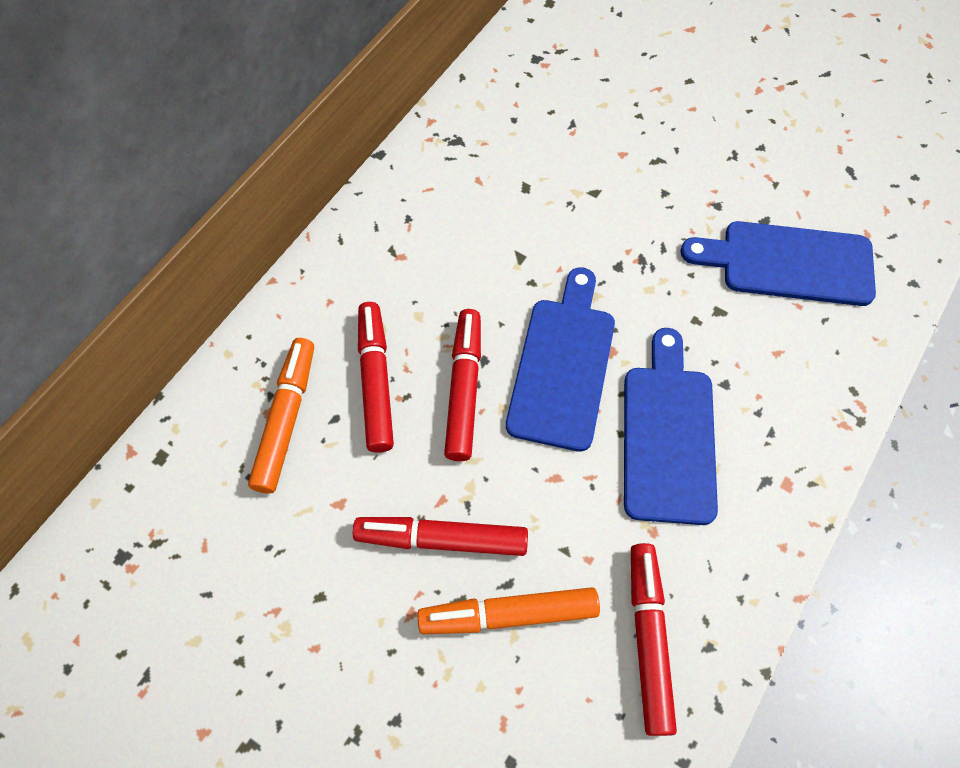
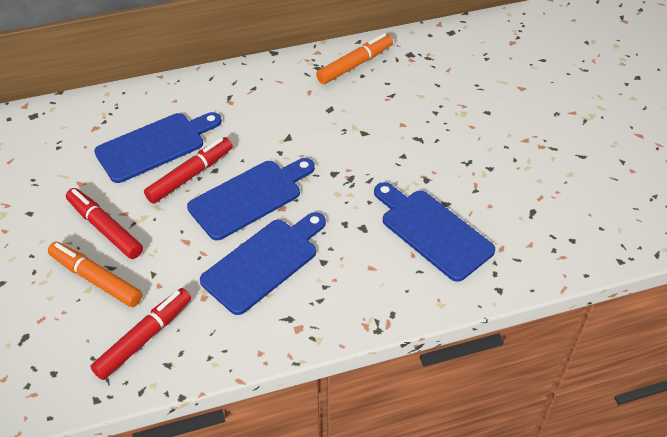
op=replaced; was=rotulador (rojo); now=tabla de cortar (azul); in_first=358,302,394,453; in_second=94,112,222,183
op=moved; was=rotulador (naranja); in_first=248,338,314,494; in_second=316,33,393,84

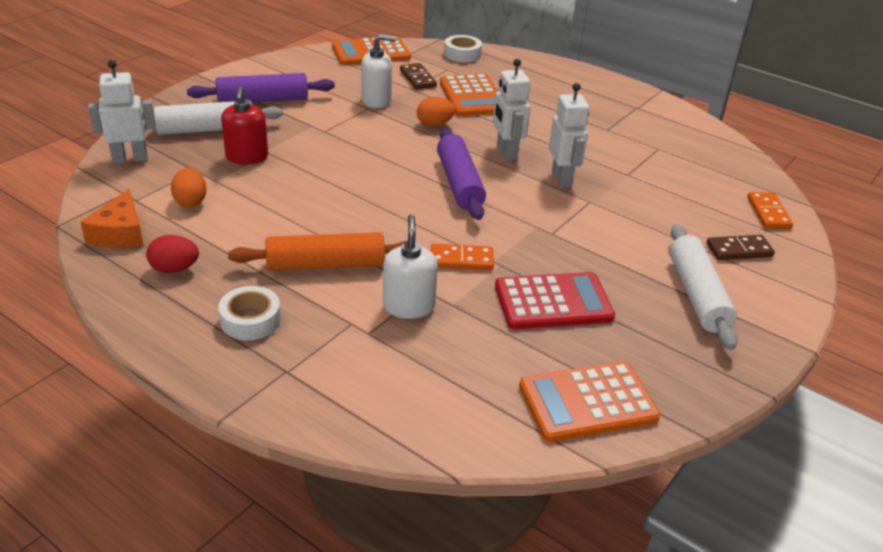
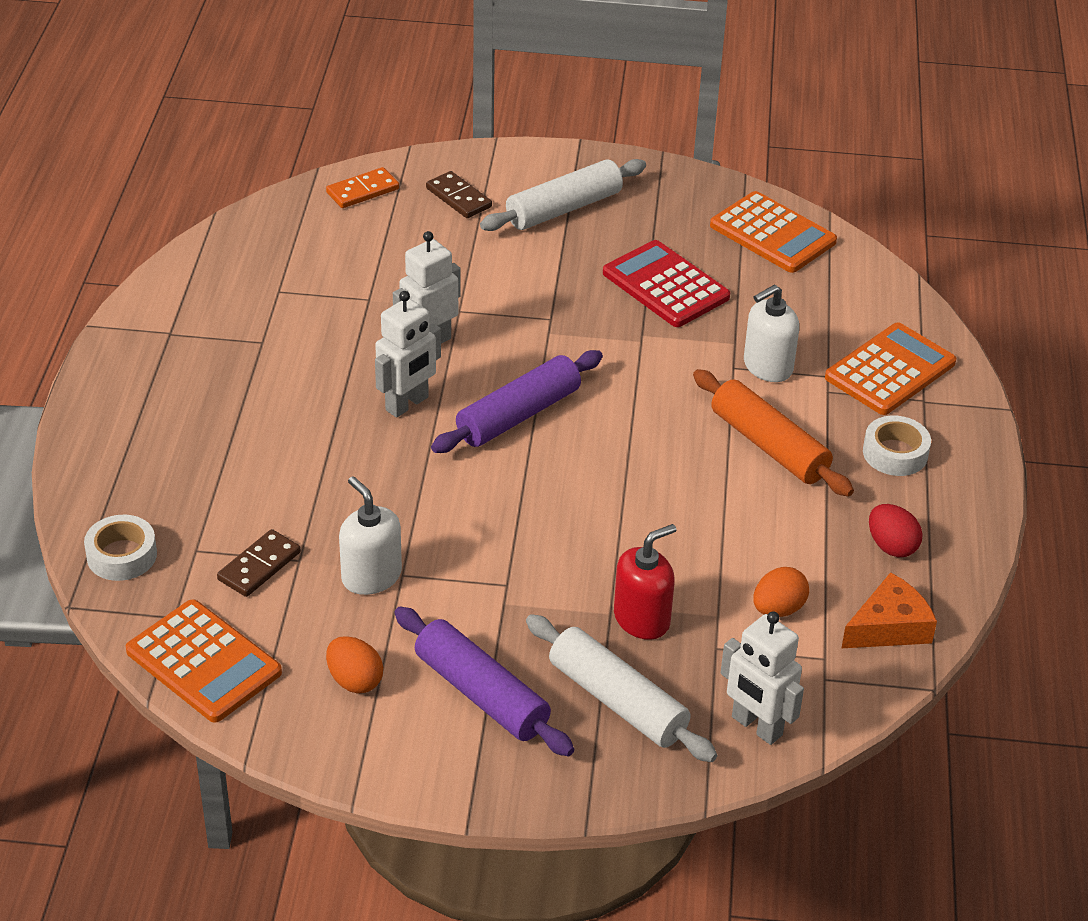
op=moved; was=calculadora (naranja); in_first=440,74,497,116; in_second=825,322,956,415
op=moved; was=huevo (naranja); in_first=417,97,455,127; in_second=326,636,383,693
op=removed; was=ficha de dominó (naranja); in_first=431,244,494,270

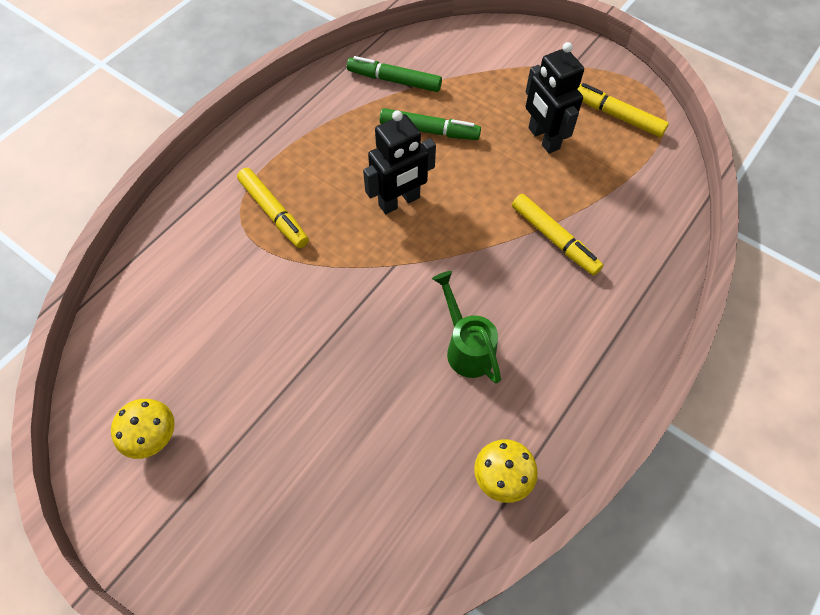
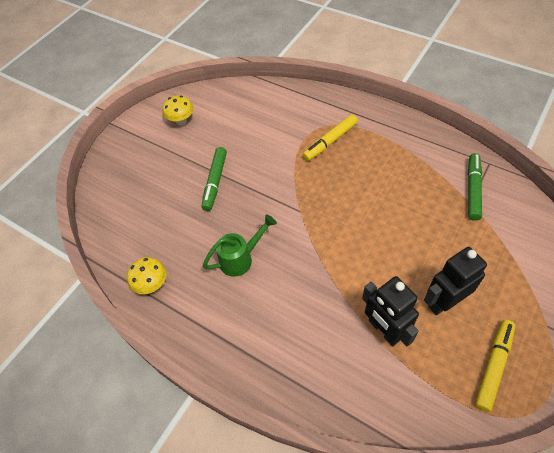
op=moved; was=rotulador (verde); in_first=379,108,481,140; in_second=202,147,227,211
op=moved; was=robot (negro); in_first=363,110,436,214; in_second=362,276,419,346
op=removed; was=rotulador (amarillo); in_first=512,194,603,276

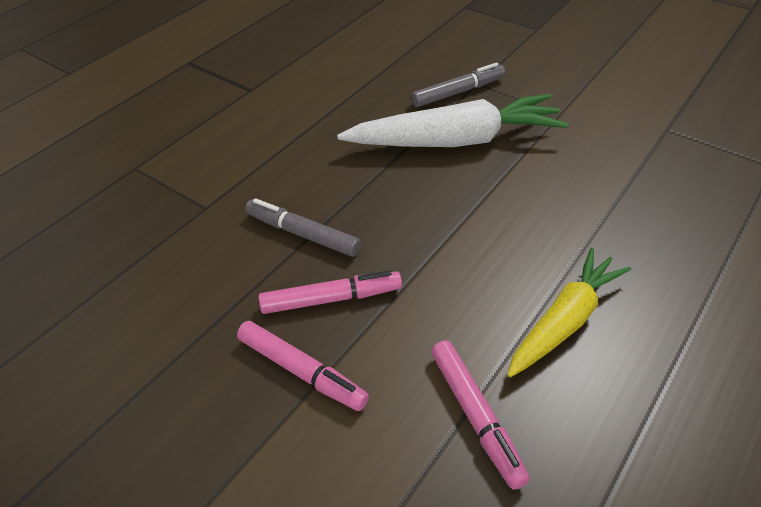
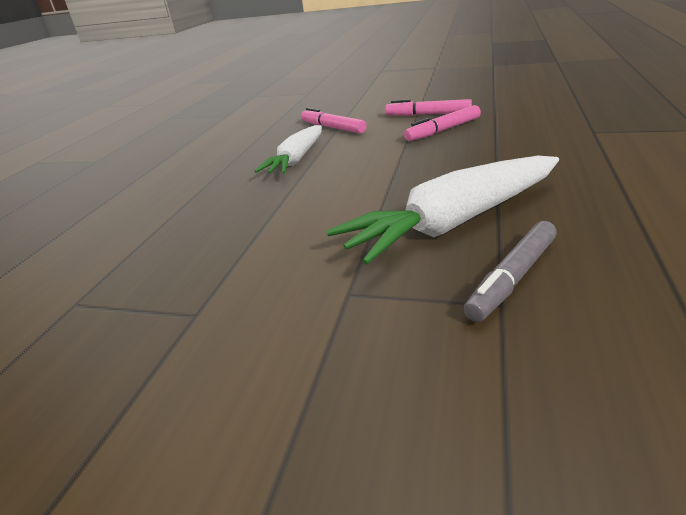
op=removed; was=rotulador (gris); in_first=245,198,361,257
op=recoloured; was=zanahoria (amarillo); now=zanahoria (blanco); in_first=507,247,631,378; in_second=255,125,322,174

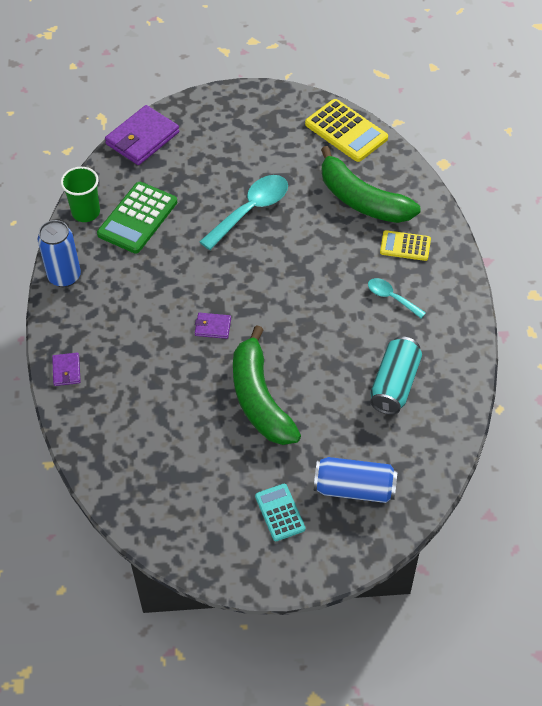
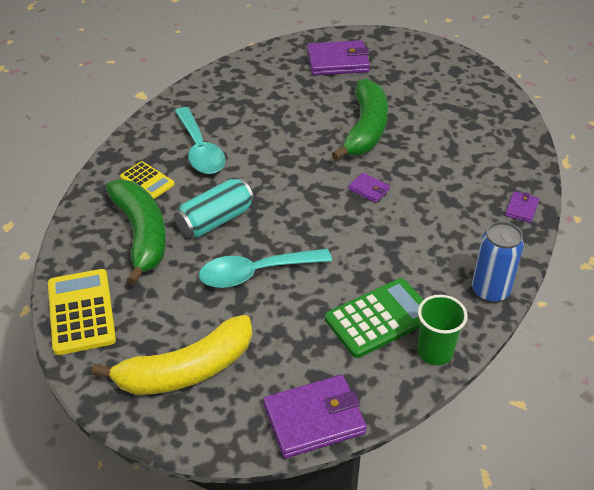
op=resized; was=cuchara (turquesa); in_first=368,278,426,318; in_second=175,107,226,174; ratio=1.81
op=moved; was=lata (turquesa); in_first=370,336,422,415; in_second=174,178,254,238
op=replaced; was=lata (azul); now=cartera (morado); in_first=314,457,398,503; in_second=307,40,370,75
op=removed; was=calculadora (turquesa); in_first=255,484,306,541
op=added; now=plátano (amarillo); in_second=92,315,252,395

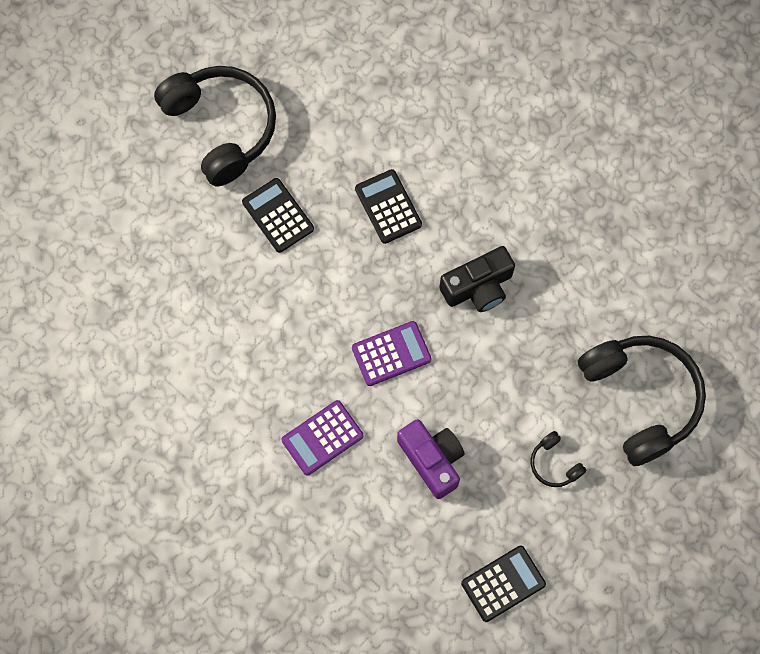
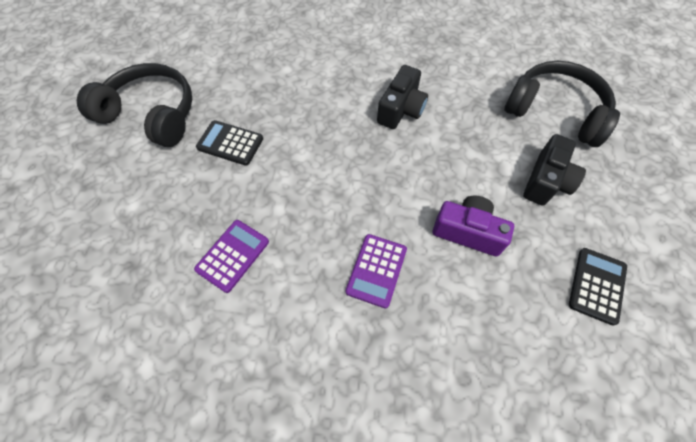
op=removed; was=calculadora (negro); in_first=355,169,422,244
op=moved; was=calculadora (morado); in_first=352,321,431,386; in_second=194,220,269,293
op=replaced; was=auriculares (negro); now=cámara (negro); in_first=531,431,587,487; in_second=523,134,586,206

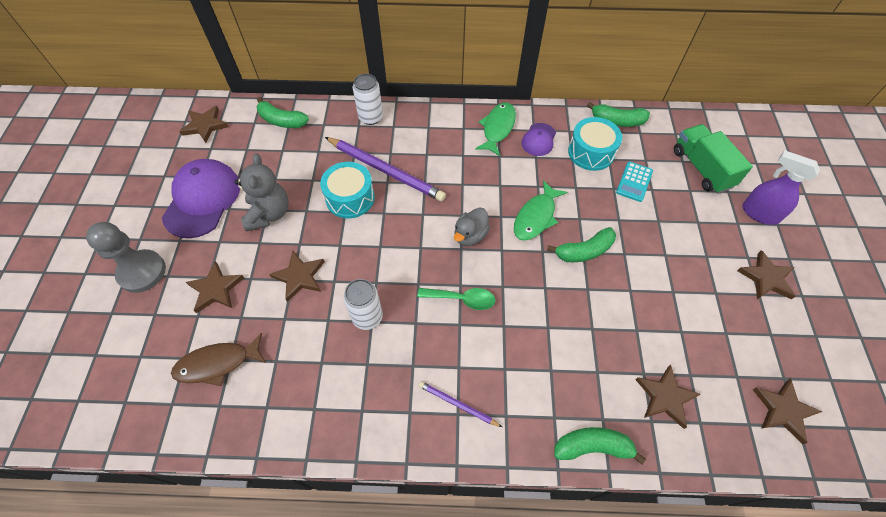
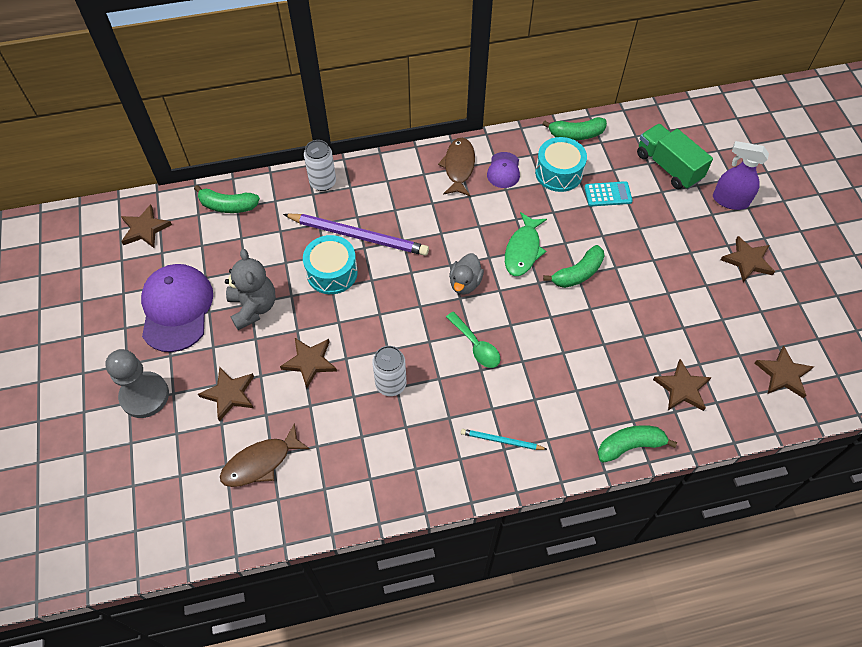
op=recoloured; was=pez (verde); now=pez (marrón); in_first=475,102,516,156; in_second=438,138,475,196
op=turned; was=calculadora (turquesa); in_first=616,161,653,202; in_second=584,181,633,206; clockwise=-105
op=turned; was=cuchara (verde); in_first=417,288,495,310; in_second=446,312,500,368; clockwise=60
op=recoloured; was=lápiz (morado); now=lápiz (turquesa); in_first=418,381,502,427; in_second=461,429,548,450

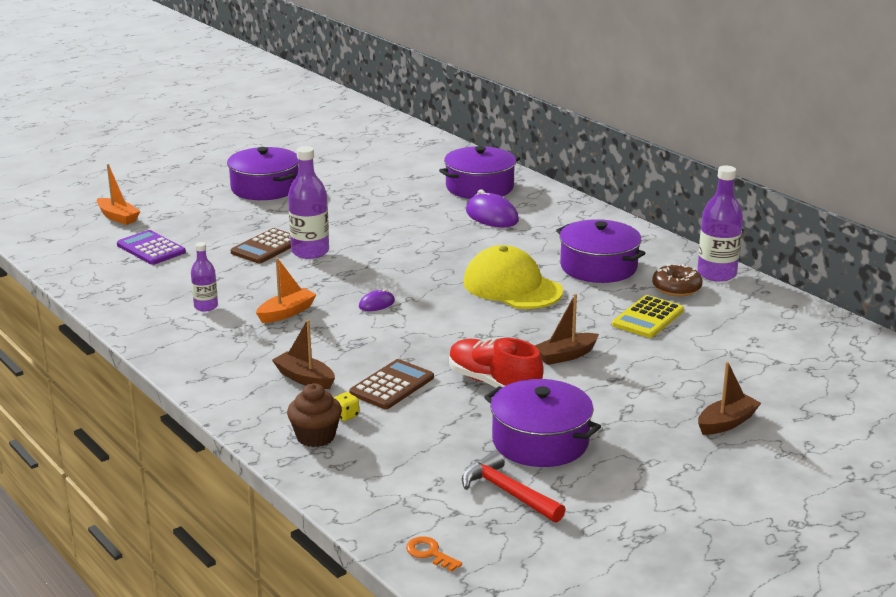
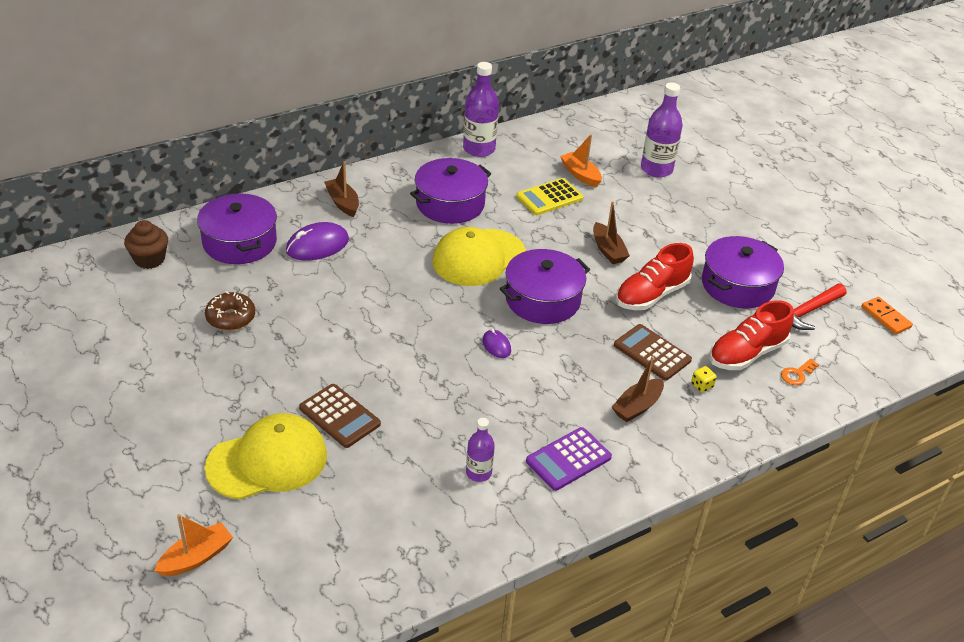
op=moved; was=botella (morado); in_first=288,146,329,259; in_second=641,82,683,177
op=moved; was=olla (morado); in_first=227,147,299,200; in_second=500,249,590,324
op=moved; was=calculadora (morado); in_first=117,230,186,265; in_second=526,427,612,491
op=moved; was=barco (naranja); in_first=256,258,317,323; in_second=560,134,602,187
op=moved; was=rosquilla (marrón); in_first=652,264,703,296; in_second=205,291,255,331
op=turned; was=calculadora (amarillo); in_first=612,295,684,338; in_second=516,178,583,215; clockwise=105
op=moved; was=barco (marrón); in_first=698,362,761,435; in_second=324,161,359,217
op=moved; was=magdalena (marrón); in_first=287,383,342,447; in_second=124,220,168,269
op=moved; was=llave (naranja); in_first=406,536,462,572; in_second=781,358,819,385
op=added; now=ficha de dominó (naranja); in_second=862,297,913,335
op=added; now=zapato (rojo); in_second=709,300,794,370
op=added; now=gorra (amarillo); in_second=205,413,327,500

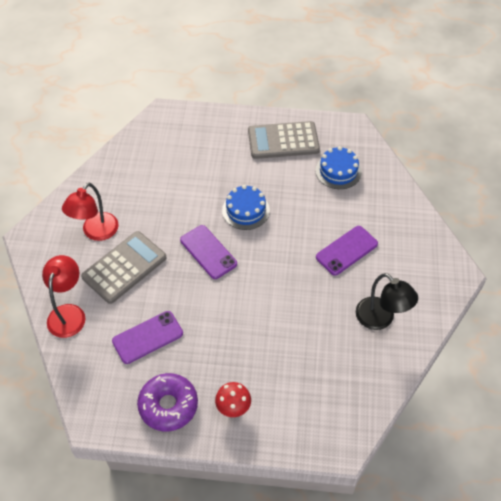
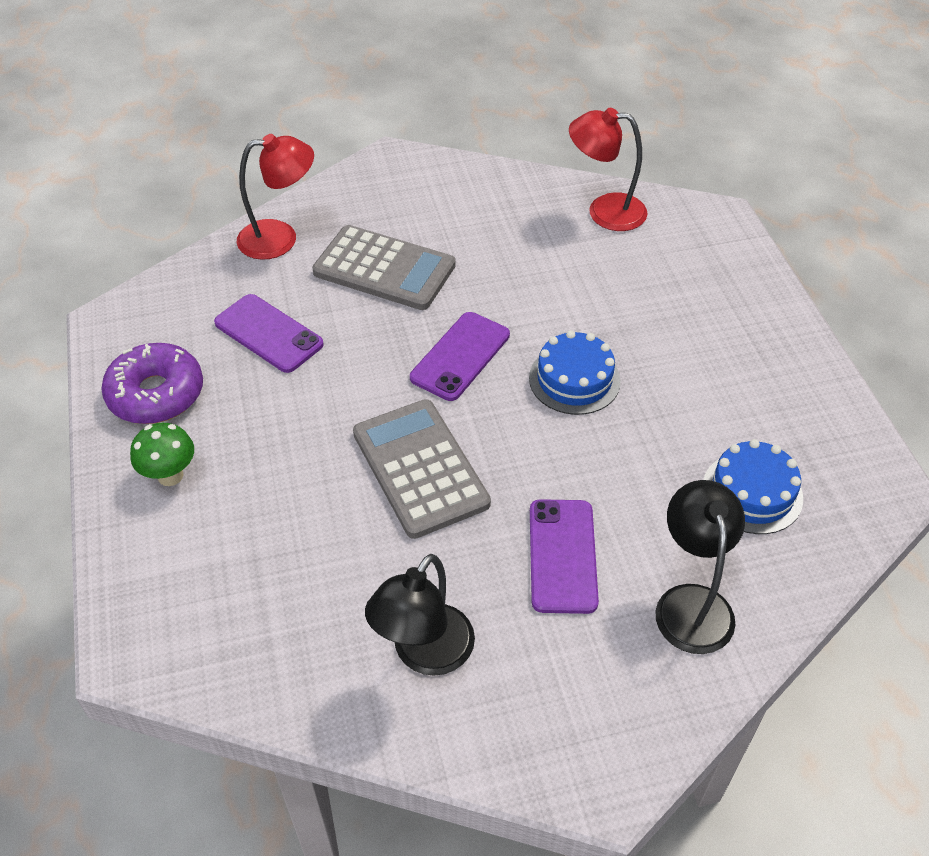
op=moved; was=calculadora (gris); in_first=248,121,320,159; in_second=353,399,491,539
op=moved; was=lámpara (rojo); in_first=62,183,119,241; in_second=569,108,648,231
op=turned; was=móvil (morado); in_first=316,226,378,276; in_second=530,499,599,614; clockwise=60
op=recoloured; was=seta (rojo); now=seta (verde); in_first=215,382,251,417; in_second=130,423,194,486
op=added; now=lámpara (negro); in_second=655,480,745,654

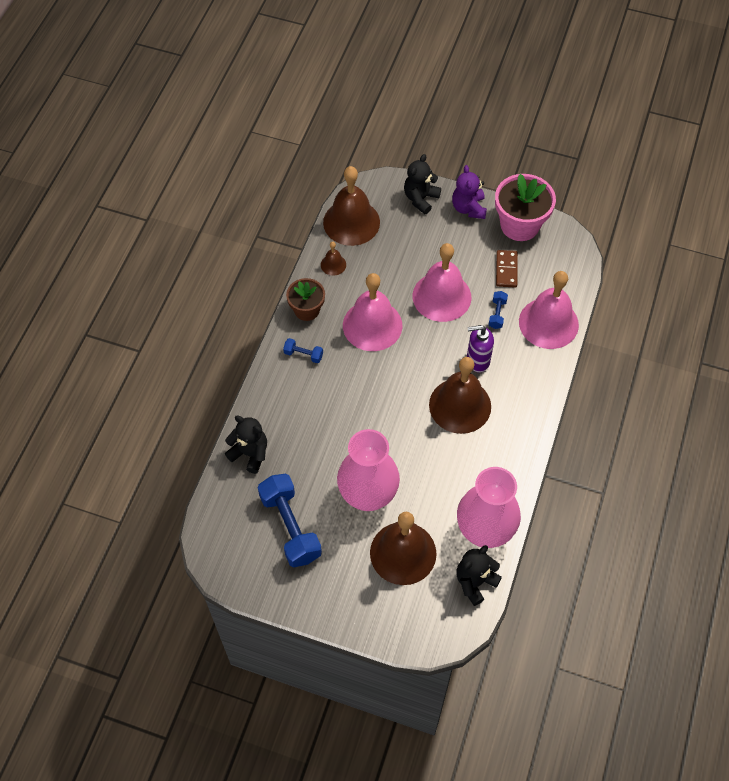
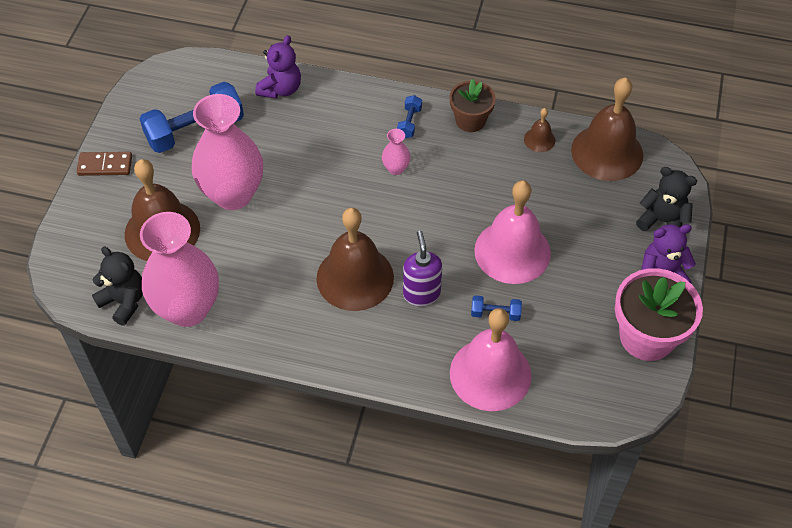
op=moved; was=ficha de dominó (marrón); in_first=496,250,518,288; in_second=77,152,132,176
op=removed; was=campana (rosa); in_first=343,273,402,351
op=recoloured; was=osito (negro); now=osito (morado); in_first=225,416,267,474; in_second=255,35,301,99
op=added; now=florero (rosa); in_second=382,129,410,175

